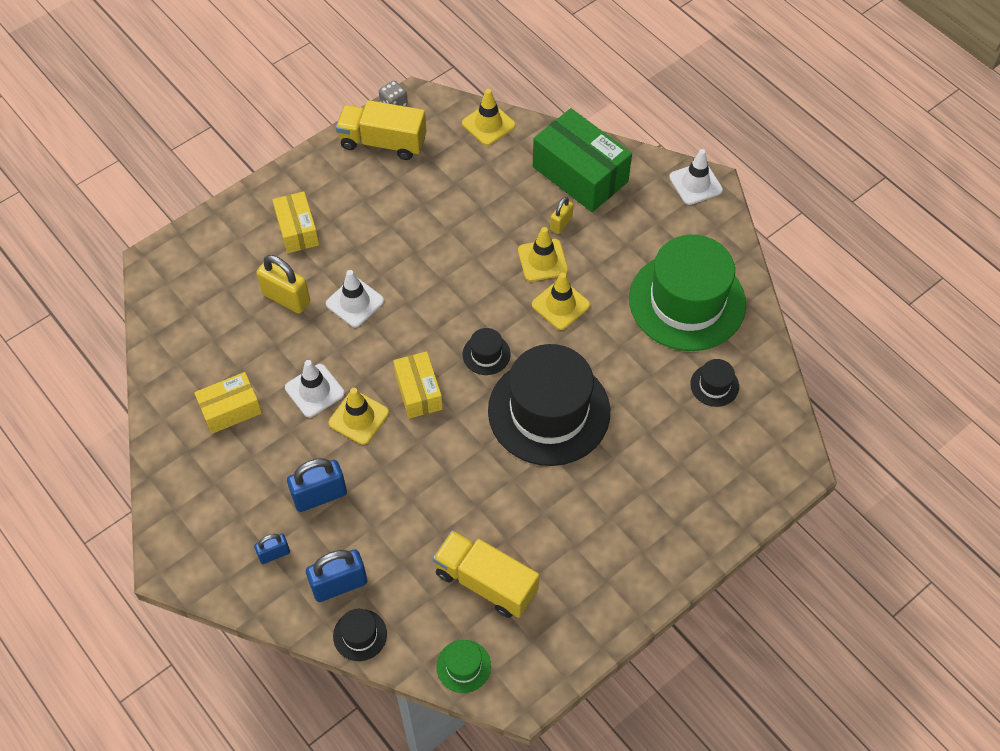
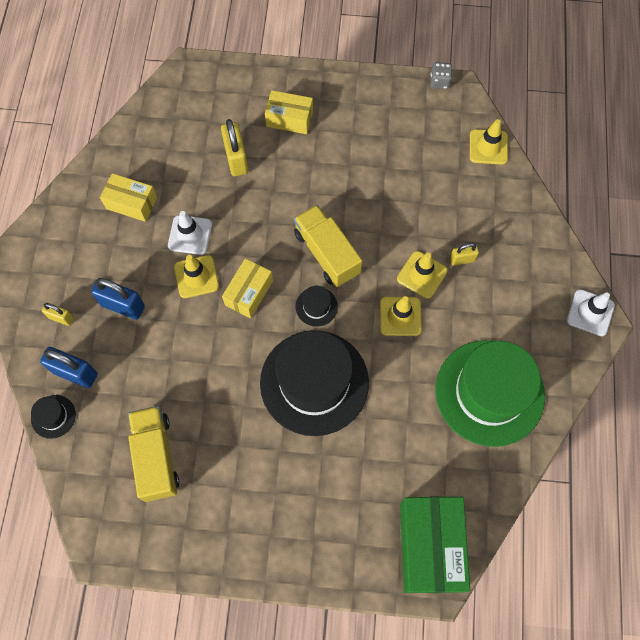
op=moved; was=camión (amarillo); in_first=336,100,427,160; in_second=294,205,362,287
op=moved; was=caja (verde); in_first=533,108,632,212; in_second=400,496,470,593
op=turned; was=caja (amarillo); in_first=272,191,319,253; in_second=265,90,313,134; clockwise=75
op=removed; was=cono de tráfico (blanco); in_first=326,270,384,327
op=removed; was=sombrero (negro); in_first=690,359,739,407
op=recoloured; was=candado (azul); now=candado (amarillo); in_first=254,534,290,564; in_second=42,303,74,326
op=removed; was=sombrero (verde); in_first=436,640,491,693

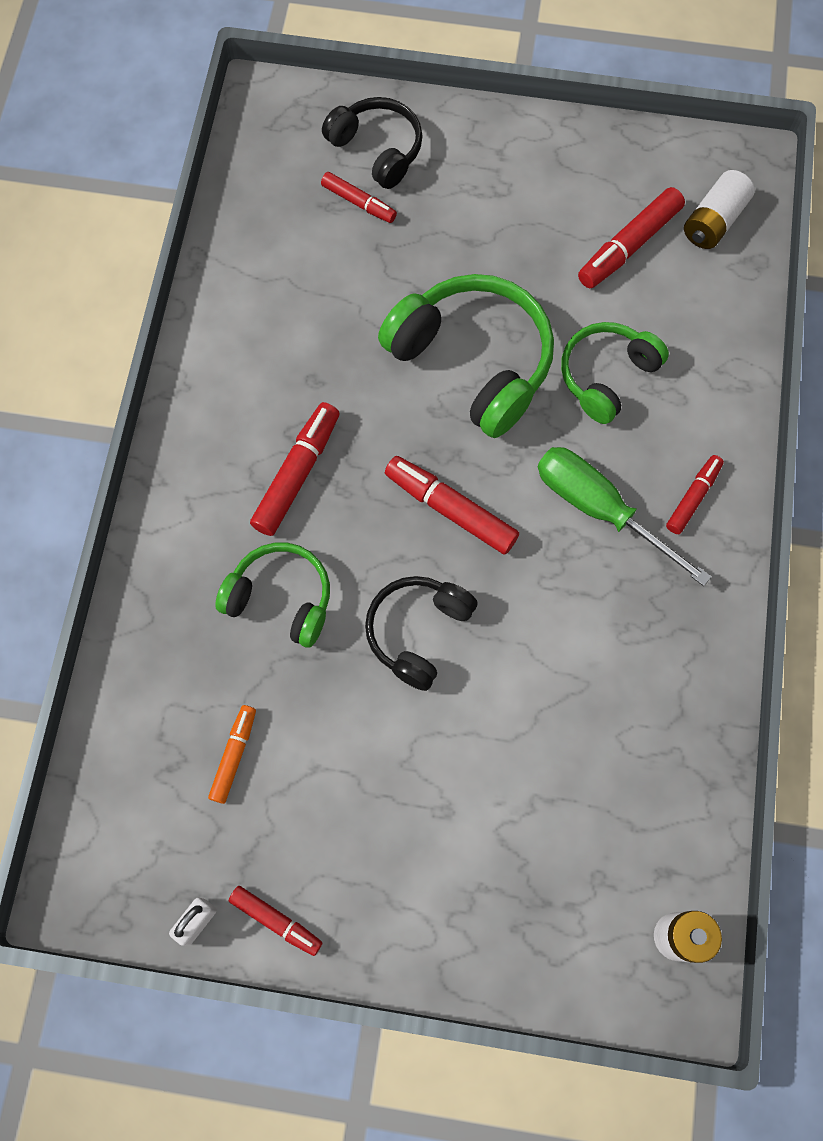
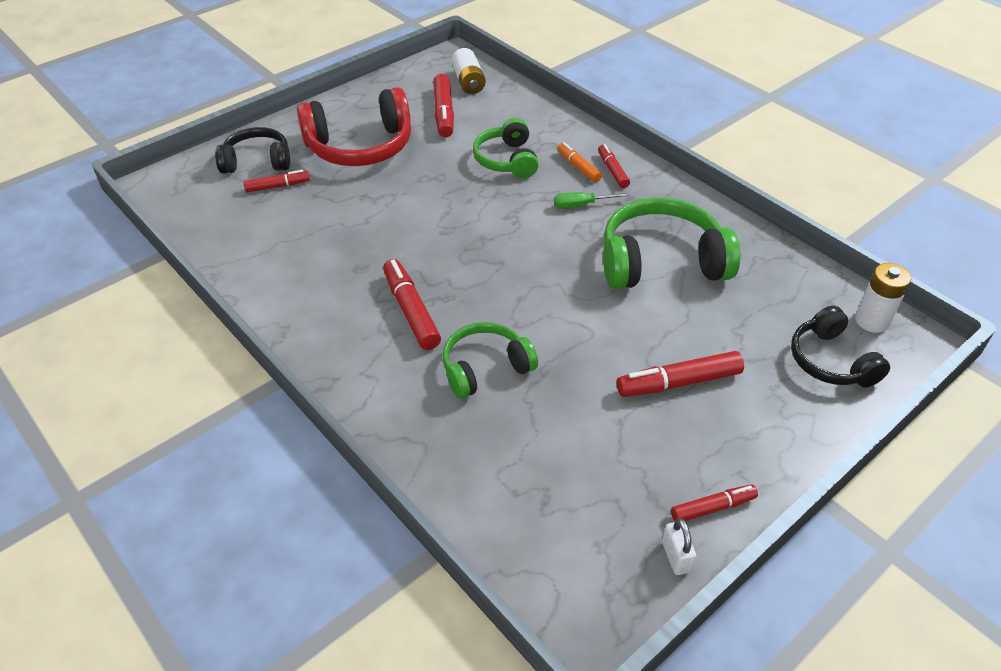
op=moved; was=auriculares (verde); in_first=378,274,554,438; in_second=603,198,740,289
op=resized; was=destornillador (verde); in_first=538,447,712,586; in_second=554,192,630,209; ratio=0.54
op=moved; was=rotulador (rojo); in_first=385,456,519,555; in_second=617,351,744,397
op=moved; was=auriculares (negro); in_first=365,576,478,691; in_second=791,306,890,387
op=moved; was=rotulador (naranja); in_first=208,705,256,804; in_second=557,142,602,182
op=added; now=auriculares (rojo); in_second=297,87,411,166

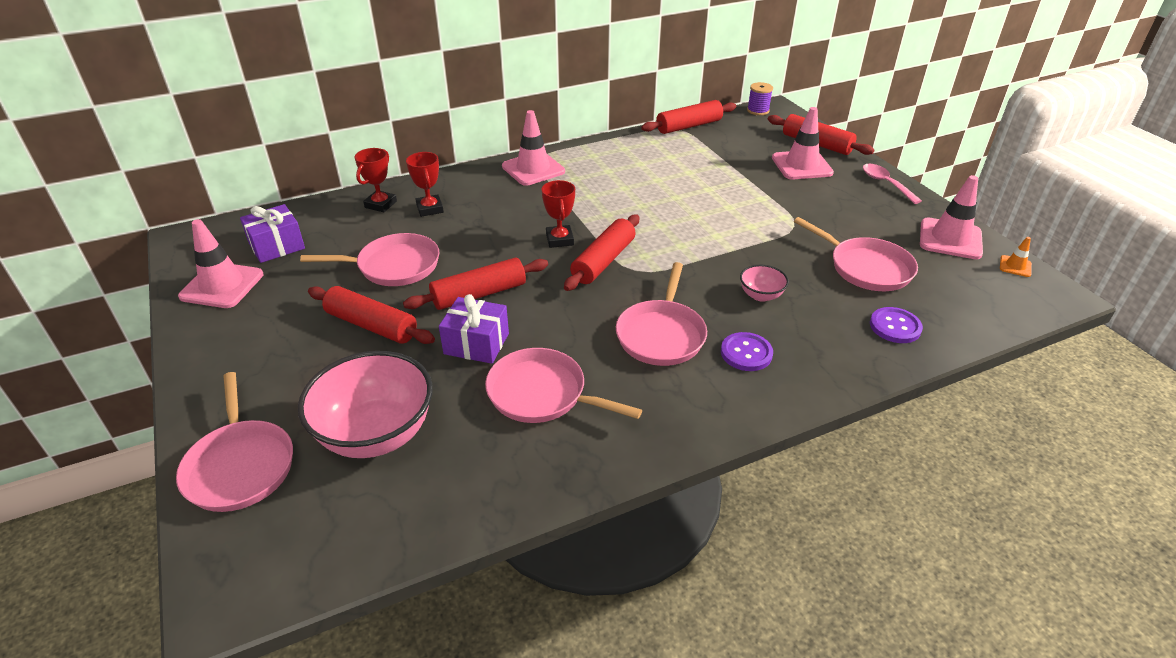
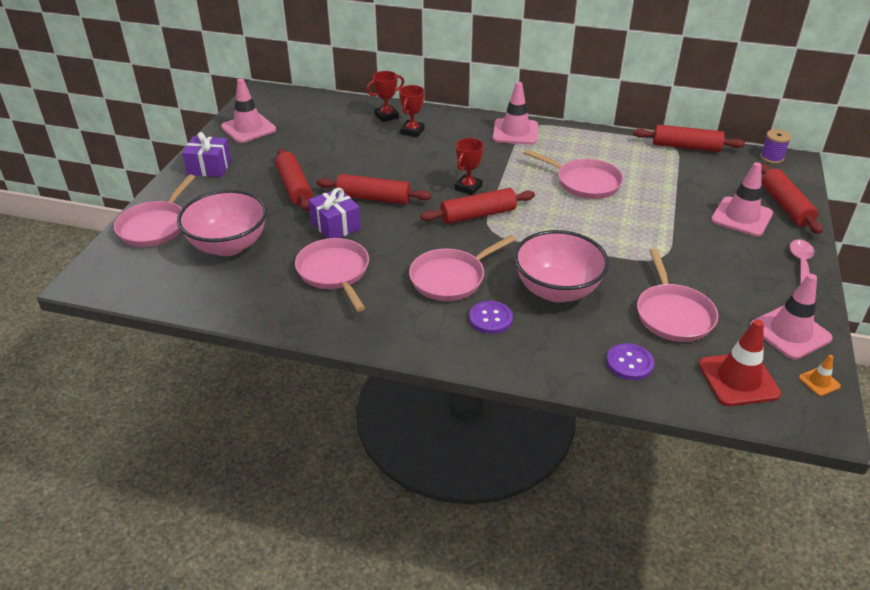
op=moved; was=regalo (morado); in_first=240,204,305,263; in_second=182,132,231,177
op=moved; was=sartén (rosa); in_first=300,233,439,286; in_second=524,149,623,199
op=resized; was=cuenco (rosa); in_first=740,265,789,302; in_second=514,230,609,302; ratio=2.16
op=added; now=cono de tráfico (rojo); in_second=698,319,781,406

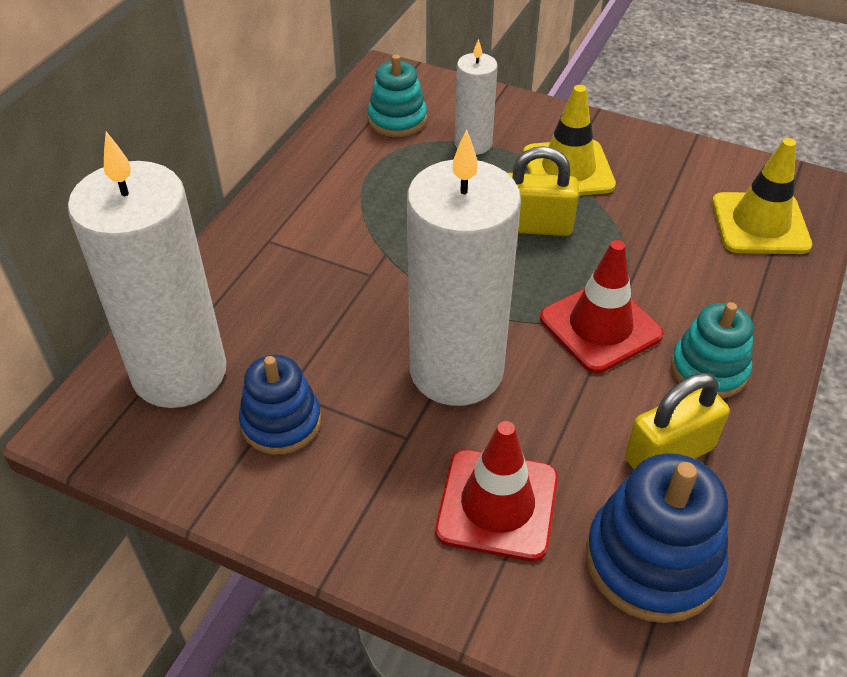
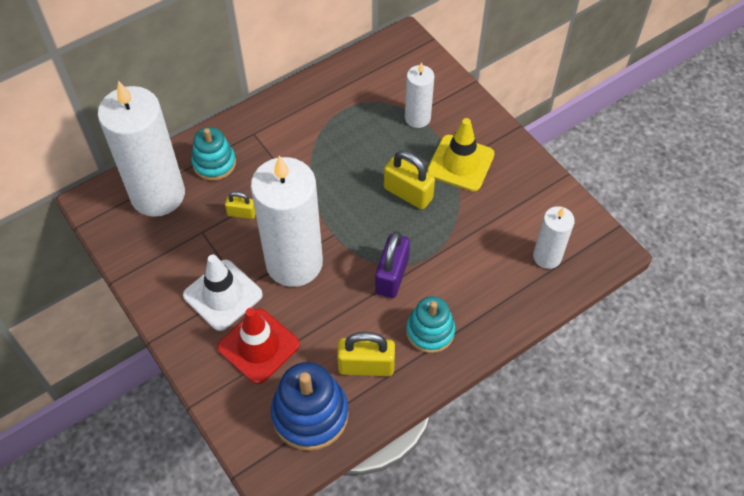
op=moved; was=juguete apilable (turquesa); in_first=368,54,427,137; in_second=191,127,236,181
op=replaced; was=cono de tráfico (amarillo); now=vela (blanco); in_first=712,138,812,254; in_second=533,206,575,269
op=replaced; was=cono de tráfico (rojo); now=candado (morado); in_first=540,240,664,373; in_second=375,231,410,298
op=removed; was=juguete apilable (azul); in_first=239,355,321,455
op=added; now=candado (amarillo); in_second=225,191,256,219
op=added; now=cono de tráfico (blanco); in_second=183,255,263,331

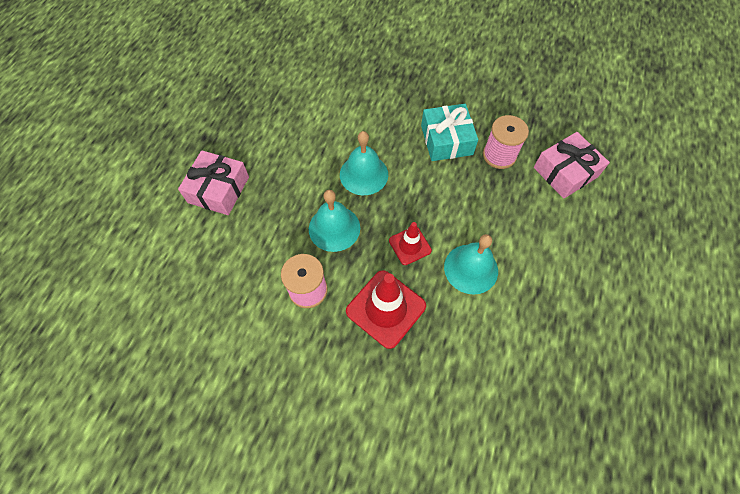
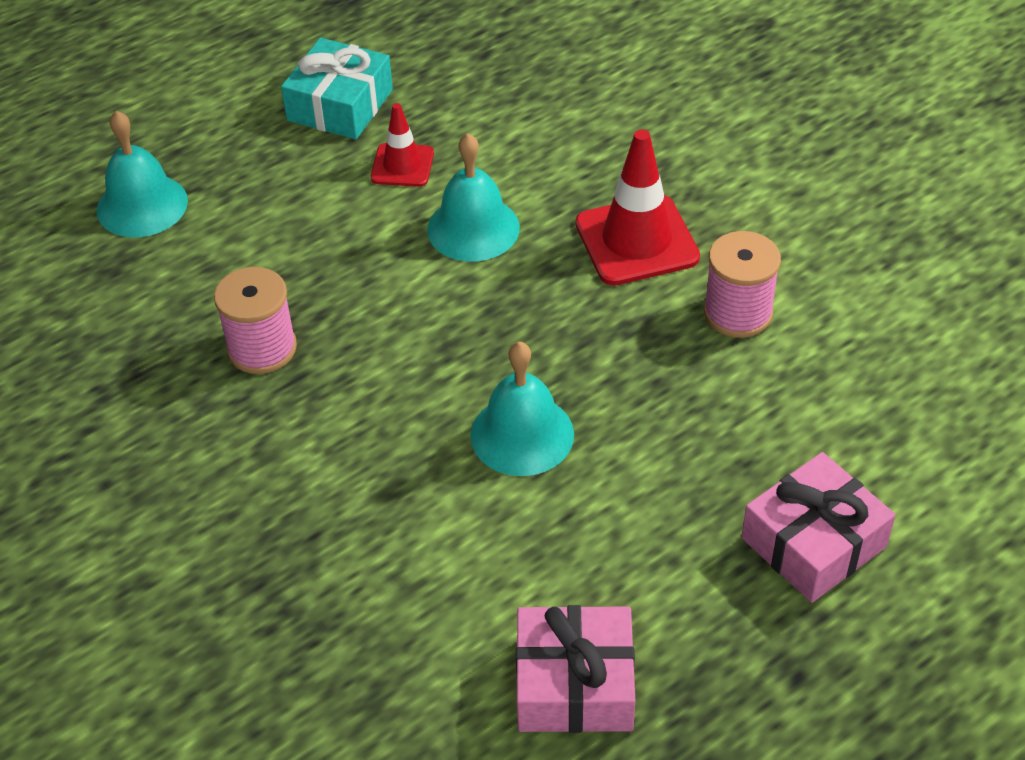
op=moved; was=regalo (turquesa); in_first=421,104,478,161; in_second=281,38,393,139
op=moved; was=regalo (rosa); in_first=534,132,610,199; in_second=516,605,635,733
op=moved; was=campana (turquesa); in_first=309,190,360,252; in_second=97,111,188,237
op=moved; was=cono de tráfico (rojo); in_first=389,222,432,265; in_second=371,103,434,187

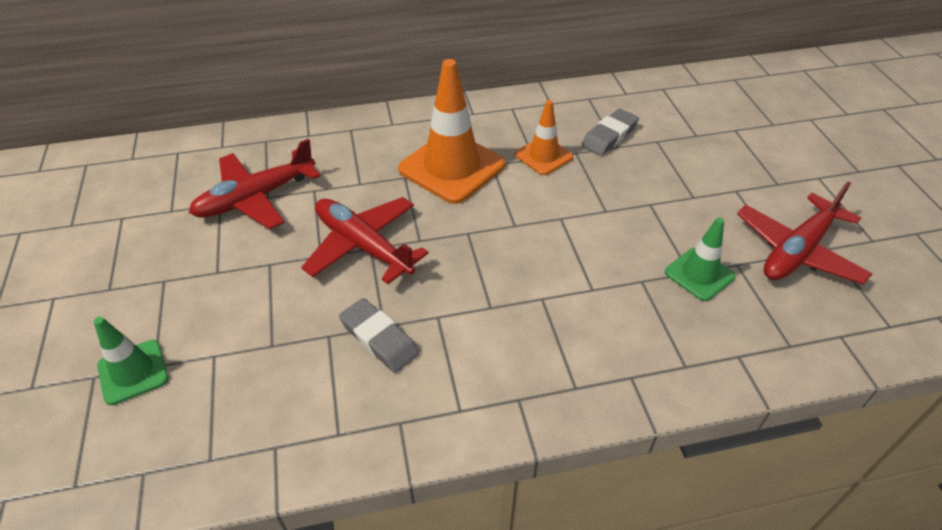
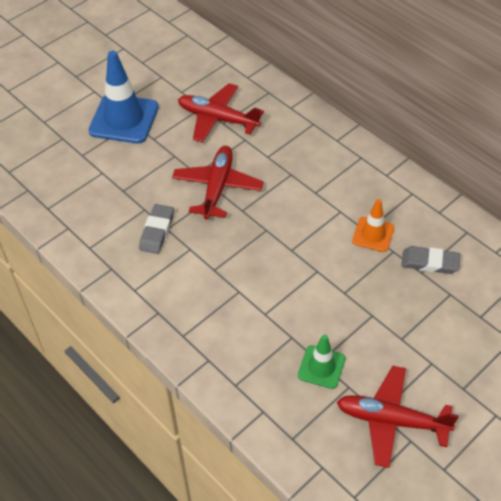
op=removed; was=cono de tráfico (naranja); in_first=398,59,505,204
op=removed; was=cono de tráfico (verde); in_first=94,317,168,405
op=added; now=cono de tráfico (azul); in_second=89,51,159,143

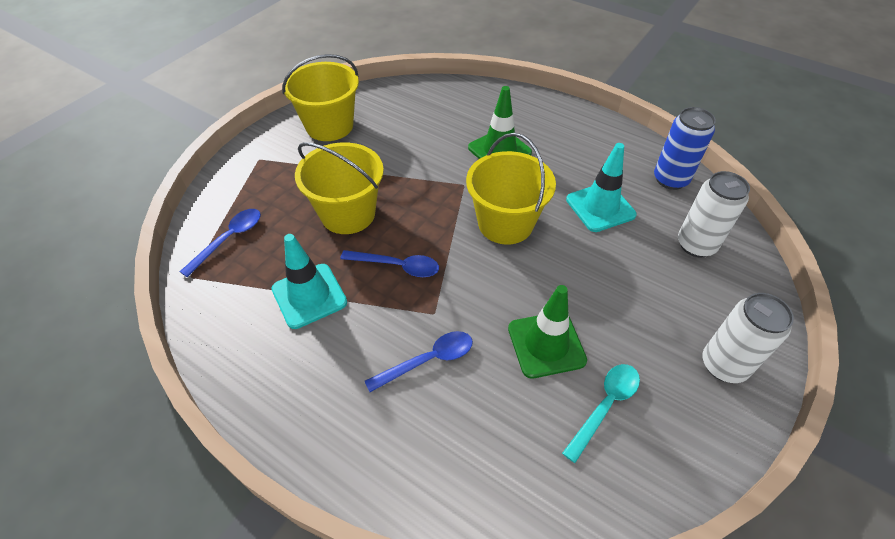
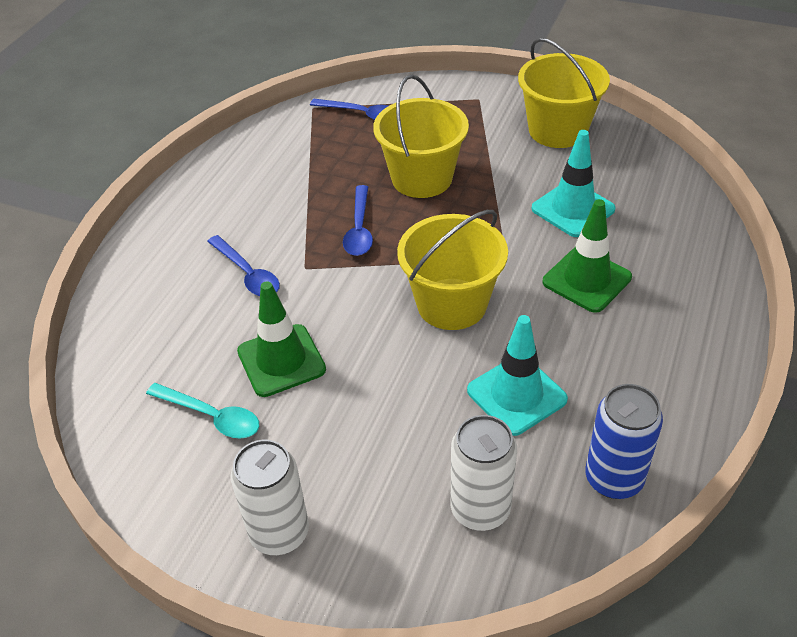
op=moved; was=cono de tráfico (turquesa); in_first=272,234,347,329; in_second=532,130,615,237

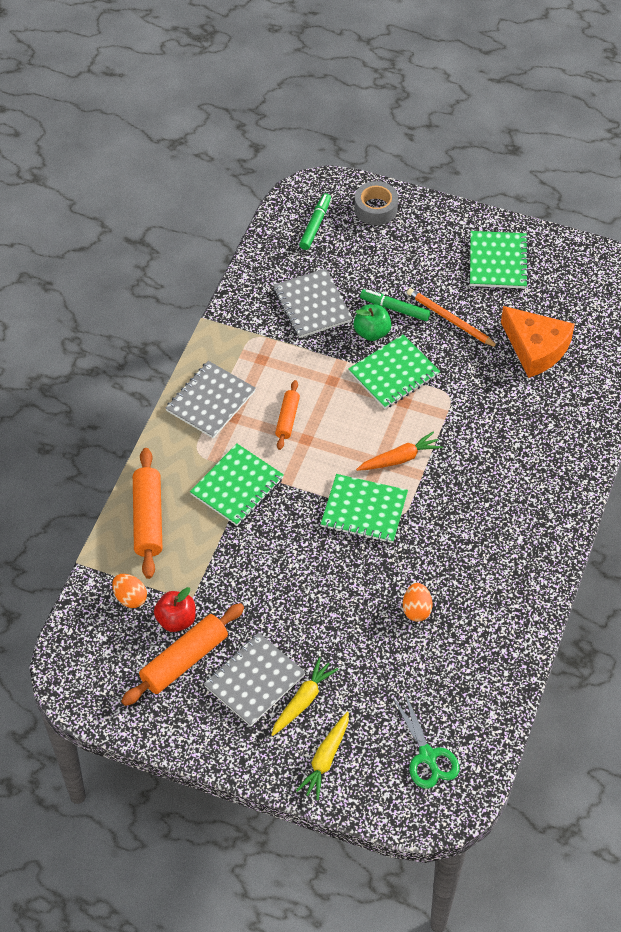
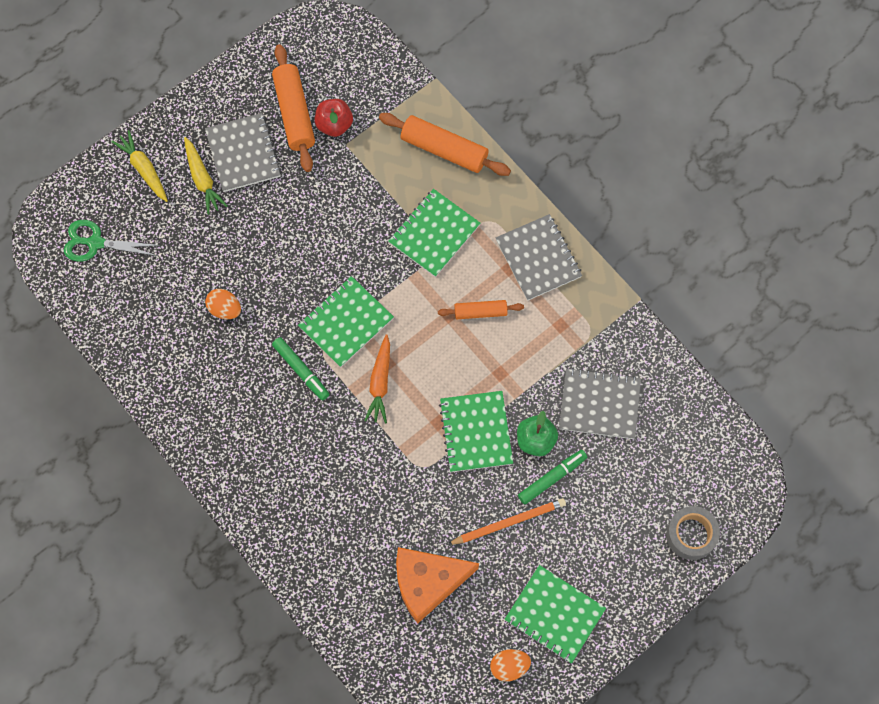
op=moved; was=rotulador (verde); in_first=299,193,331,250; in_second=272,337,329,401
op=turned; was=rodillo (naranja); in_first=275,380,300,450; in_second=438,300,524,319; clockwise=-45
op=turned; was=cuaderno (verde); in_first=190,444,284,526; in_second=388,189,480,277; clockwise=60
op=moved; was=huevo (naranja); in_first=112,574,147,608; in_second=490,649,531,682

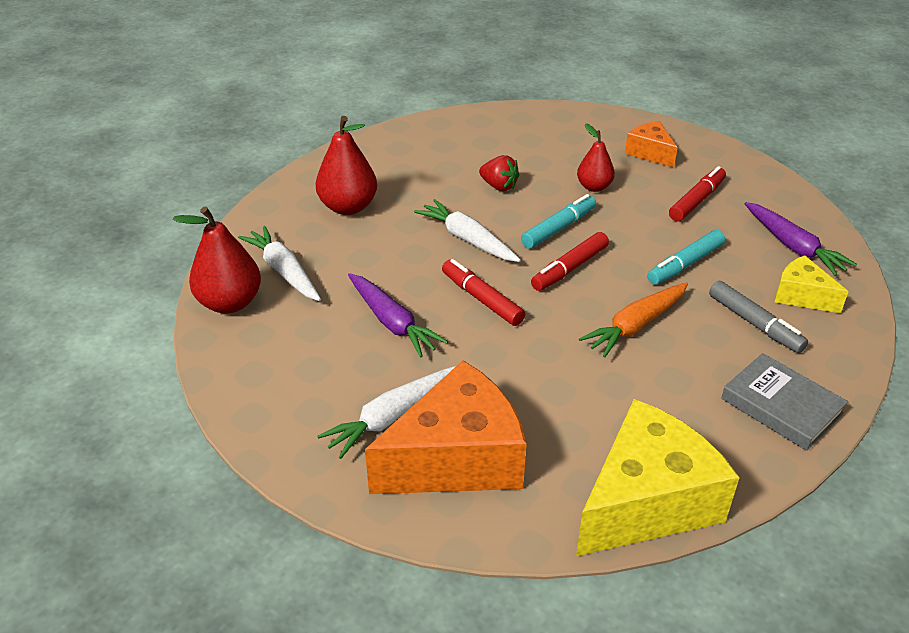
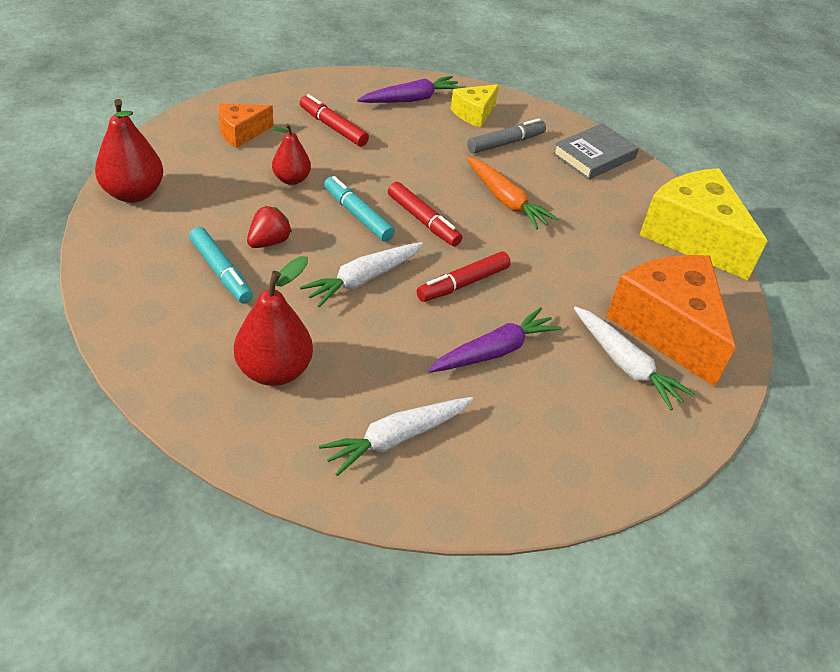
op=moved; was=pera (rojo); in_first=173,206,261,313; in_second=95,99,163,203
op=moved; was=rotulador (turquesa); in_first=647,230,725,285; in_second=189,227,253,304

